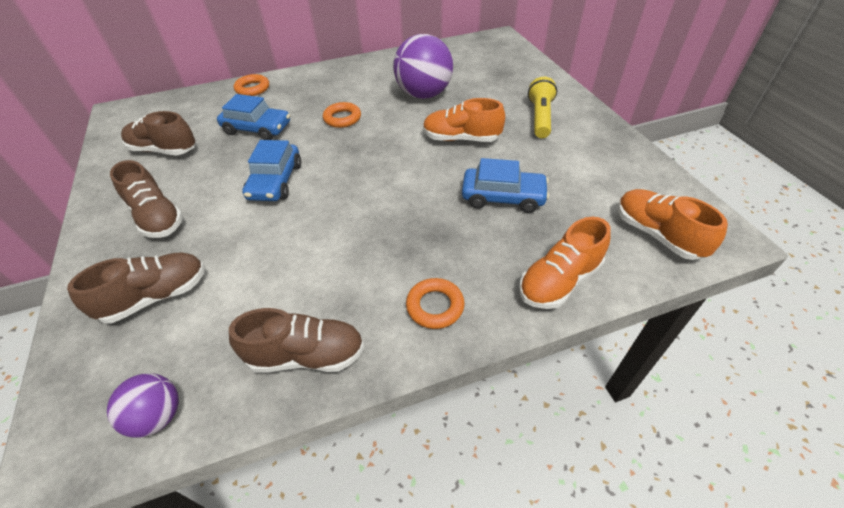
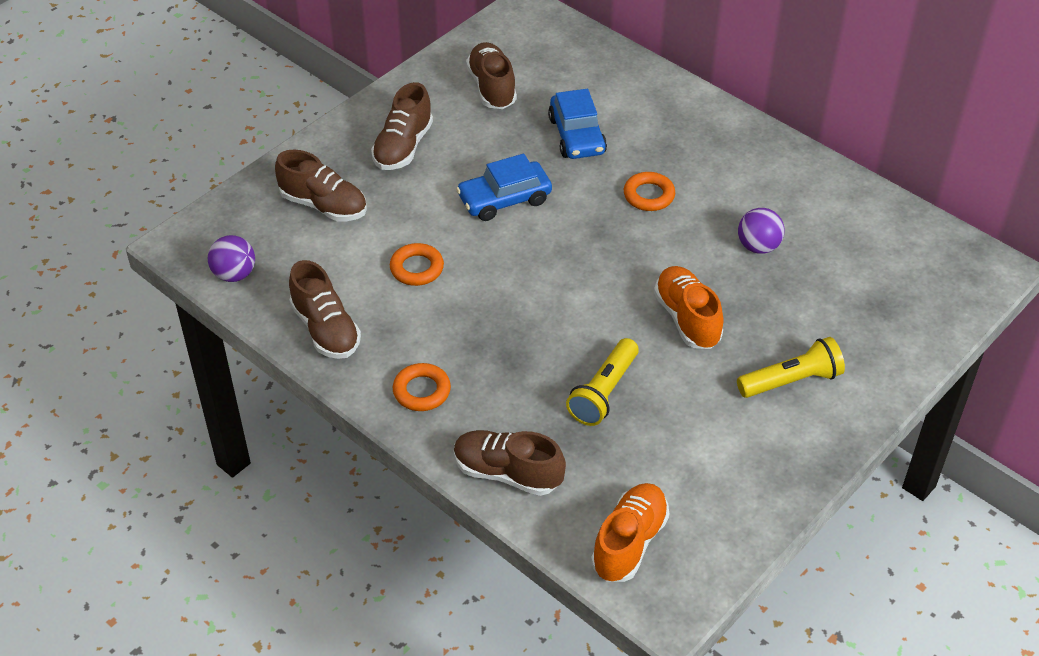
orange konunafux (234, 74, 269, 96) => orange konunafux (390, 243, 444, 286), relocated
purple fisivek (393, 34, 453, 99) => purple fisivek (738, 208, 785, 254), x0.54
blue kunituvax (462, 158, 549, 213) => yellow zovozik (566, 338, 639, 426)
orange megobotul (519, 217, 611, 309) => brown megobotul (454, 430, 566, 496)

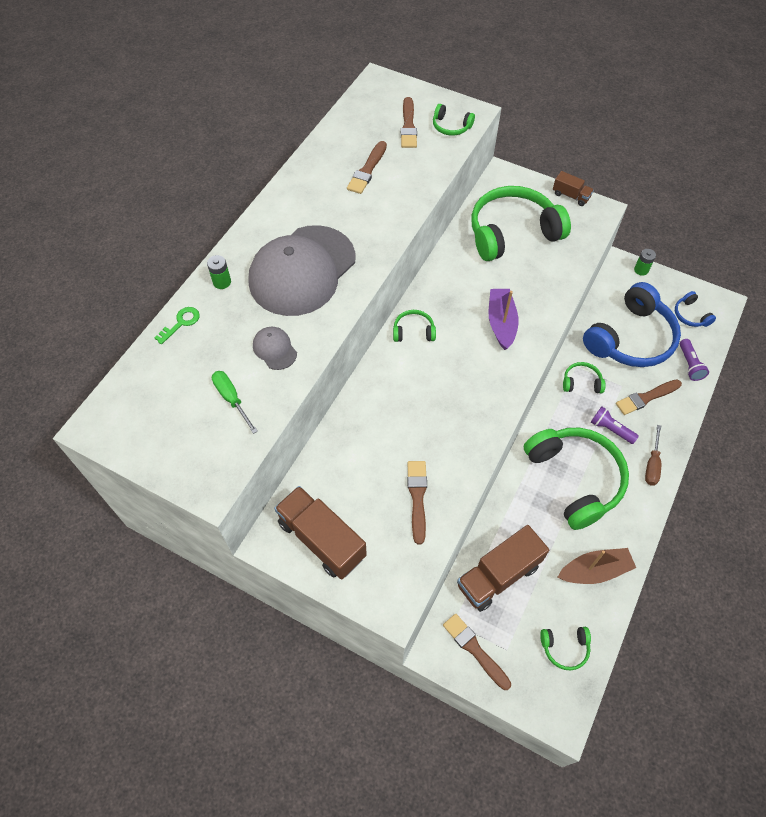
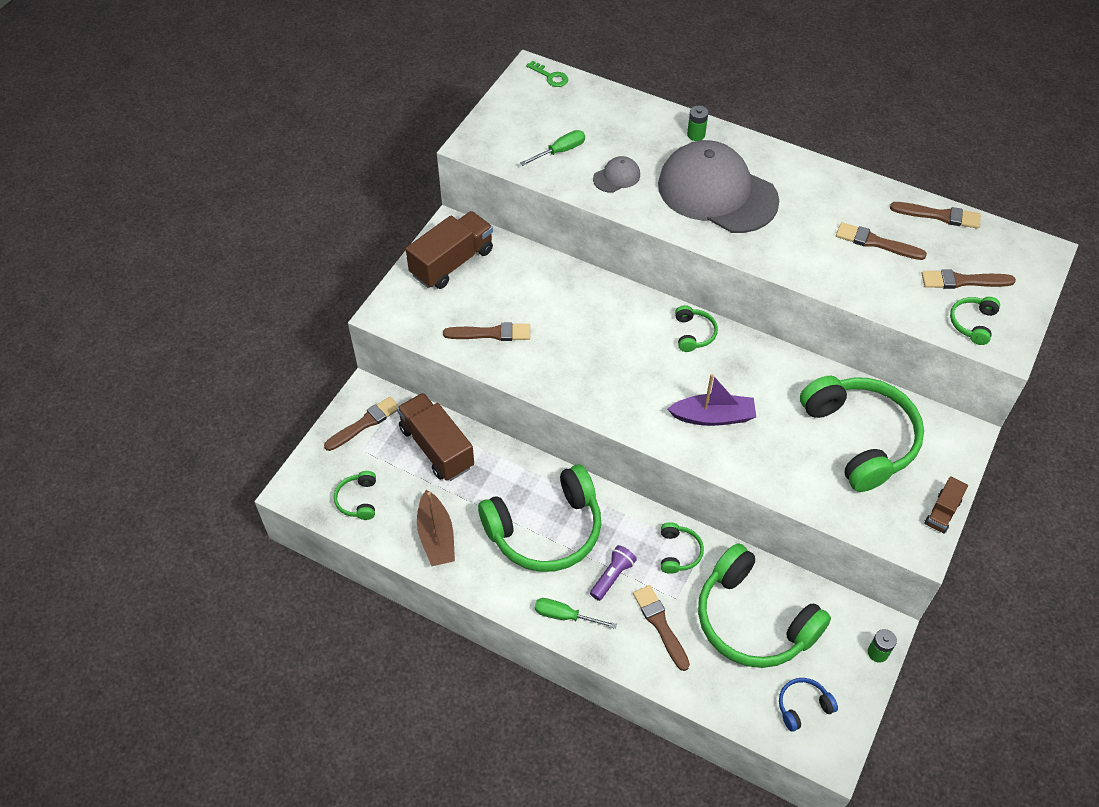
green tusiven (155, 307, 200, 345) => green tusiven (526, 61, 568, 87), relocated
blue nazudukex (583, 282, 681, 367) => green nazudukex (698, 543, 831, 668)
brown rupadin (645, 425, 661, 486) => green rupadin (535, 598, 617, 629)
purple zovozik (680, 339, 709, 381) => nothing
nothing => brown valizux (890, 202, 981, 229)

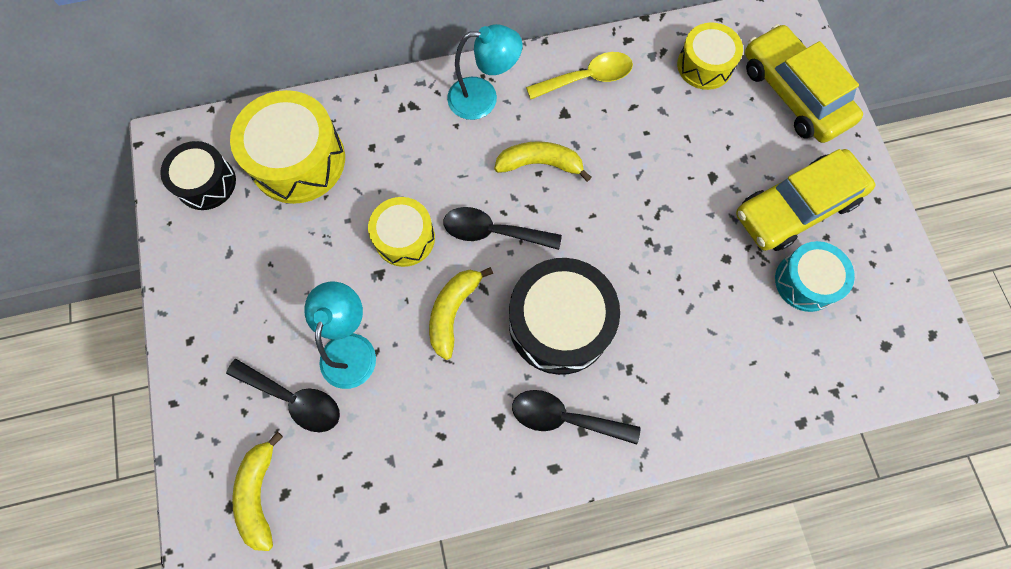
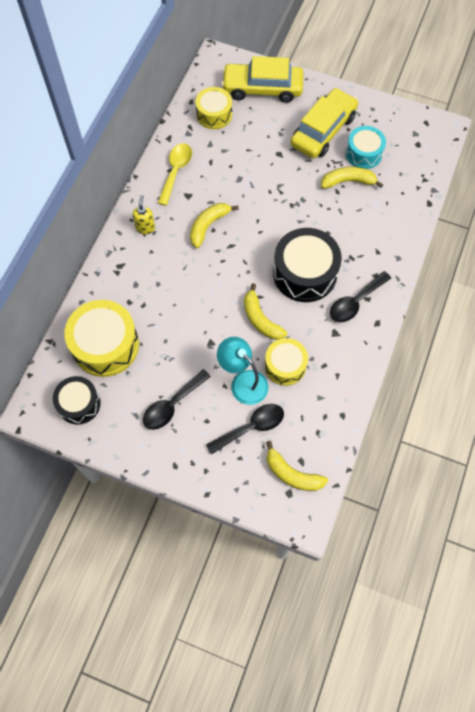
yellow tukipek (368, 197, 435, 267) => yellow tukipek (265, 338, 308, 386), relocated
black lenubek (444, 207, 562, 250) => black lenubek (143, 369, 211, 430), relocated
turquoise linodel (447, 24, 523, 120) => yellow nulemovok (133, 195, 155, 234)
yellow kunituvax (736, 149, 875, 251) => yellow kunituvax (290, 88, 358, 158), 150 degrees counterclockwise
nothing => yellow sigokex (321, 167, 383, 189)

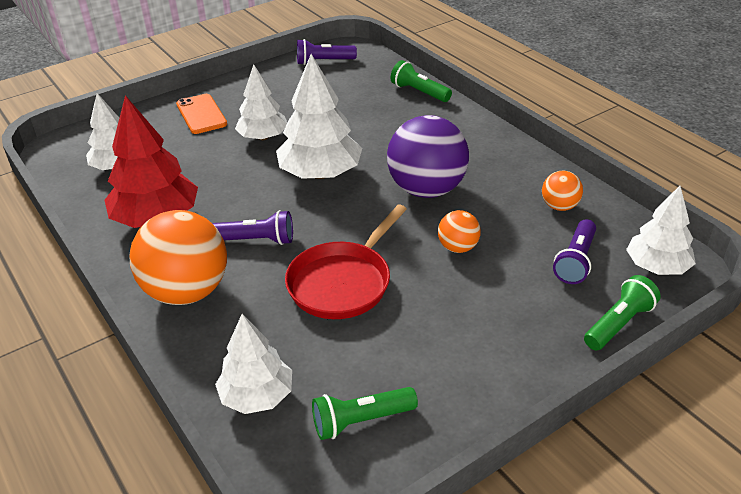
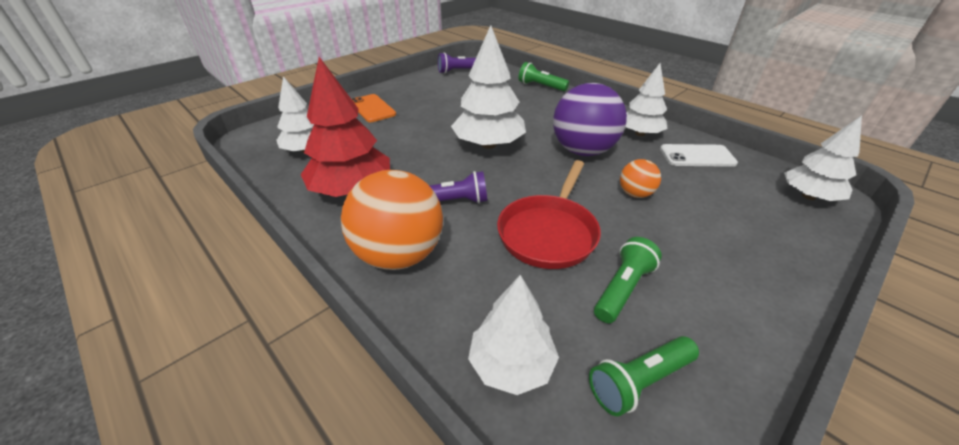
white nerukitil (235, 64, 287, 140) => white nerukitil (625, 63, 668, 136), relocated
orange fisivek (542, 171, 583, 211) => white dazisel (660, 144, 738, 167)
purple zovozik (553, 219, 596, 284) => nothing
green zovozik (584, 275, 661, 350) => green zovozik (594, 237, 662, 323), relocated

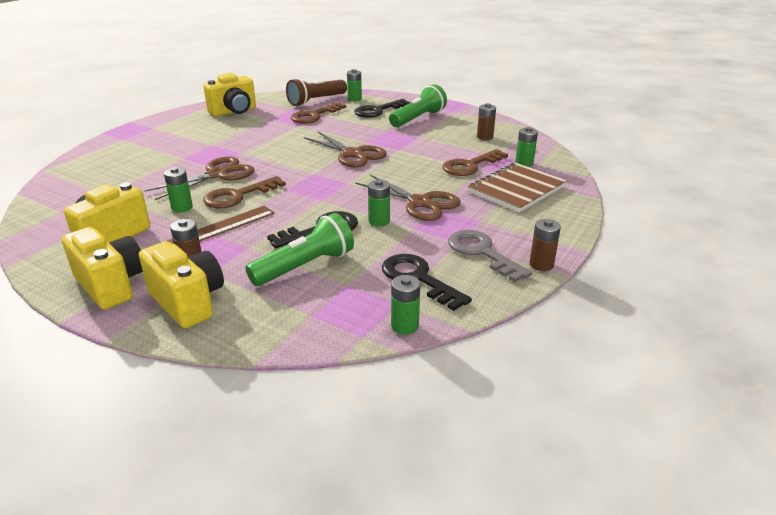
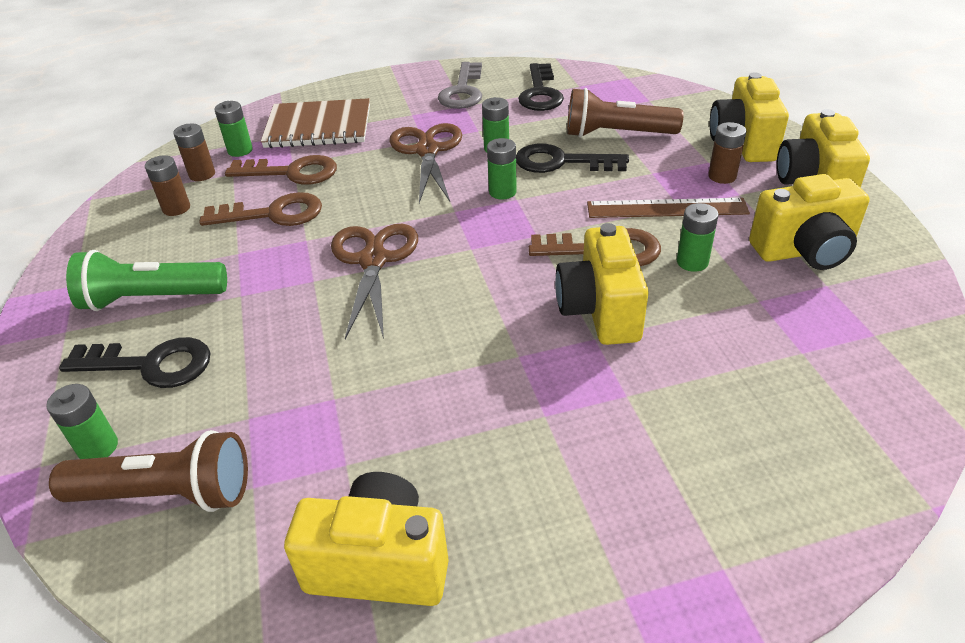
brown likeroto (144, 156, 255, 200) => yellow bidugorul (555, 223, 649, 345)
green zovozik (245, 213, 354, 286) => brown zovozik (567, 88, 683, 138)
brown tusiven (291, 102, 346, 124) => brown tusiven (199, 192, 322, 226), relocated
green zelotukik (391, 275, 420, 335) => green zelotukik (487, 138, 517, 199), relocated
brown zelotukik (529, 219, 561, 271) => brown zelotukik (174, 123, 215, 181), relocated

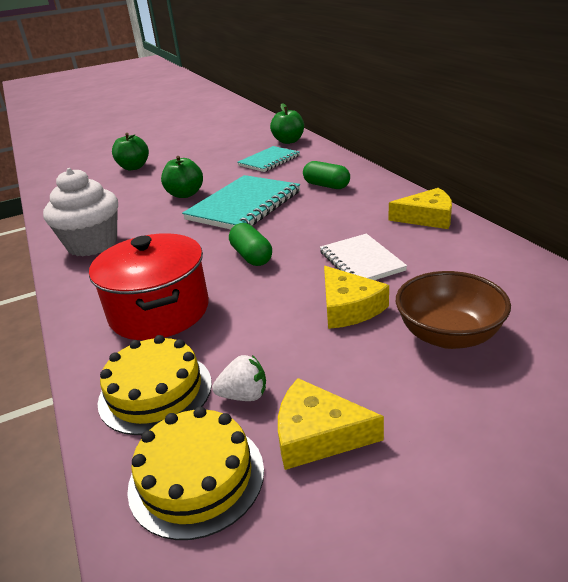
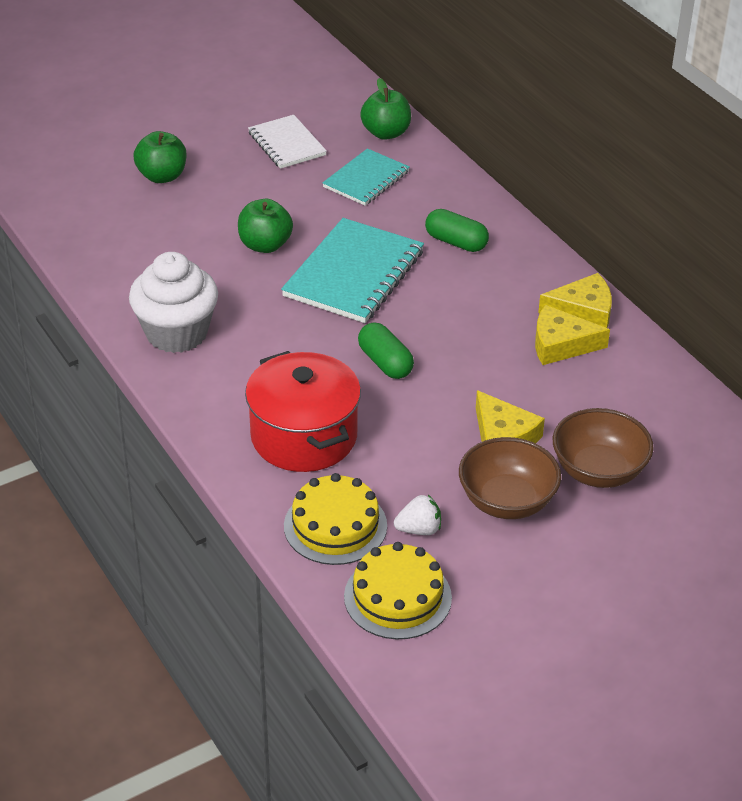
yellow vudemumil (278, 378, 384, 470) => yellow vudemumil (535, 305, 610, 365), relocated
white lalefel (320, 234, 407, 280) => white lalefel (248, 115, 327, 169), relocated
nothing => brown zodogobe (459, 437, 561, 519)

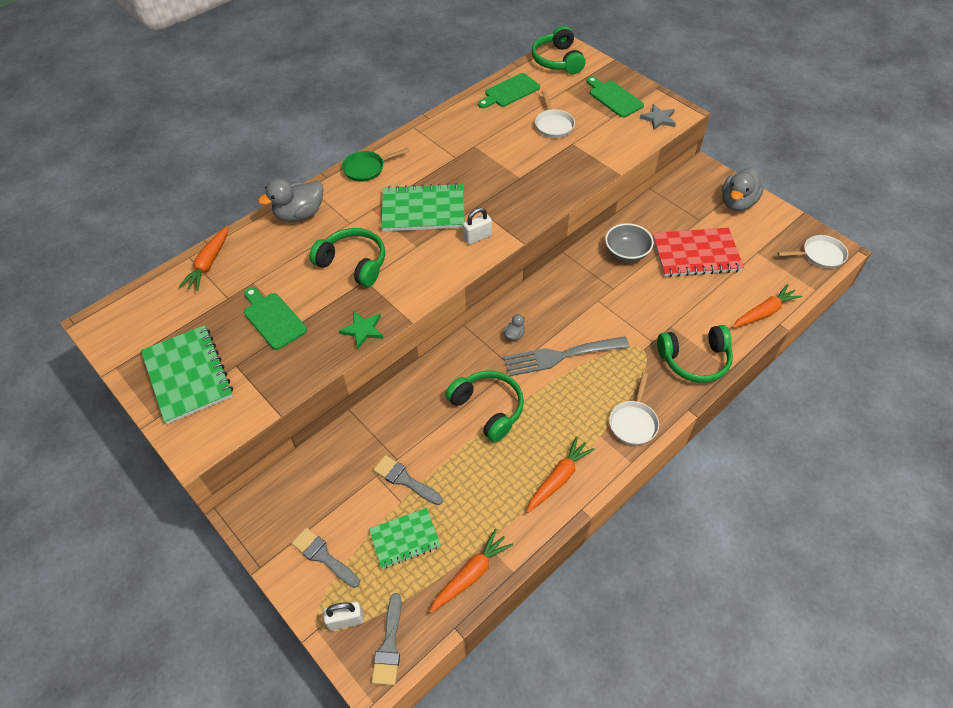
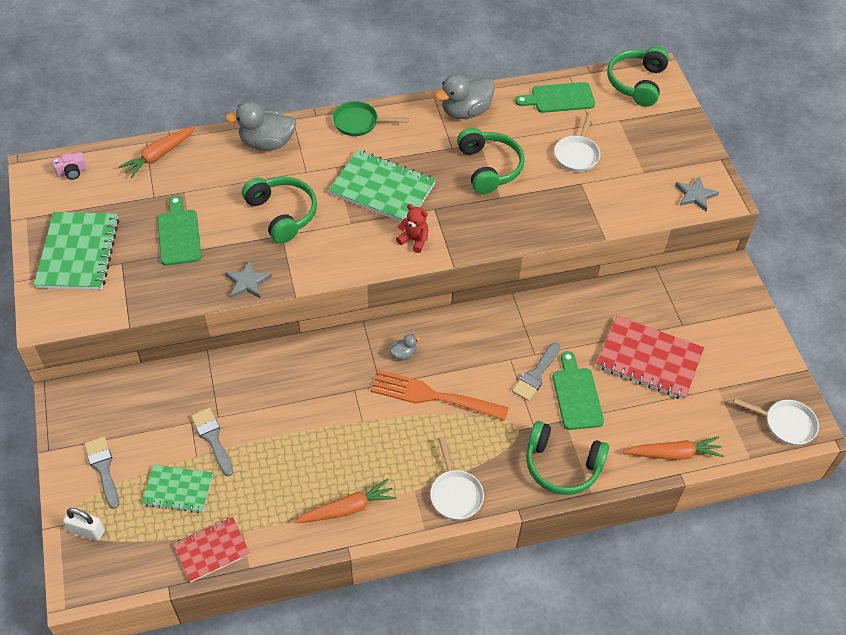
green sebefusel (339, 311, 384, 349) => grey sebefusel (225, 261, 272, 299)
grey valizux (371, 593, 401, 686) => grey valizux (512, 342, 560, 401), relocated
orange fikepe (429, 529, 513, 613) => red lalefel (174, 517, 250, 582)
green nazudukex (445, 371, 524, 442) => green nazudukex (457, 128, 525, 194), relocated
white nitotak (463, 208, 492, 245) => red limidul (396, 204, 429, 253)
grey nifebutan (504, 336, 629, 377) => orange nifebutan (370, 370, 509, 421)
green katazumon (586, 76, 644, 117) => green katazumon (553, 351, 604, 430), relocated
grey zodogobe (605, 223, 654, 262) => nothing
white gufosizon (609, 373, 659, 445) => white gufosizon (430, 437, 484, 520), 60 degrees counterclockwise
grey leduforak (722, 167, 764, 211) => grey leduforak (435, 74, 495, 119), relocated
nothing => pink bidugorul (52, 152, 87, 180)

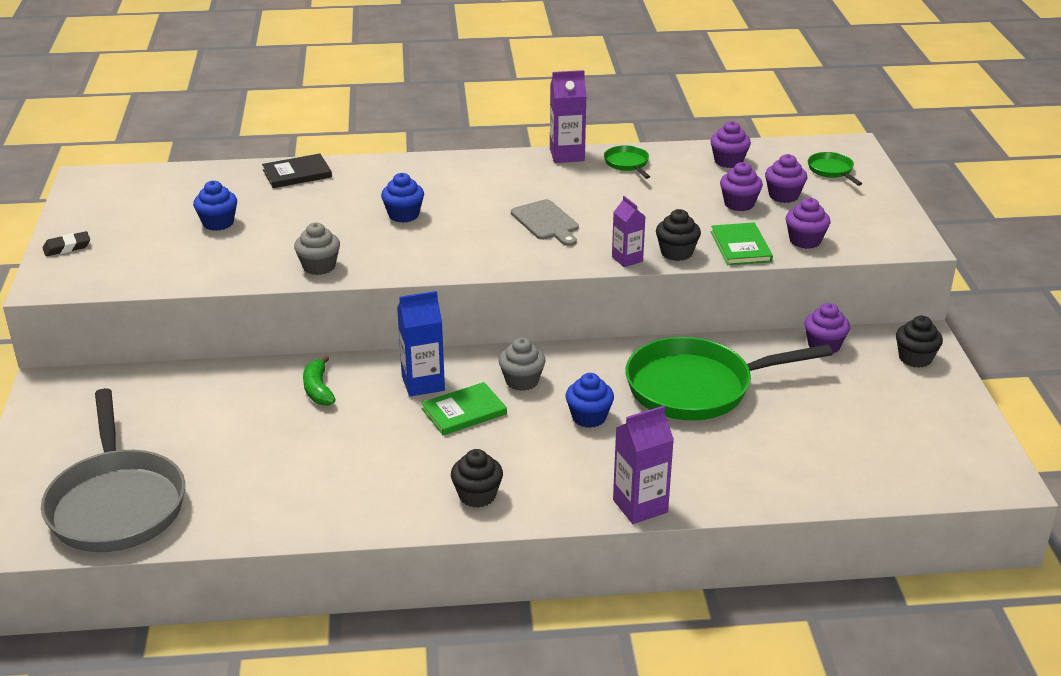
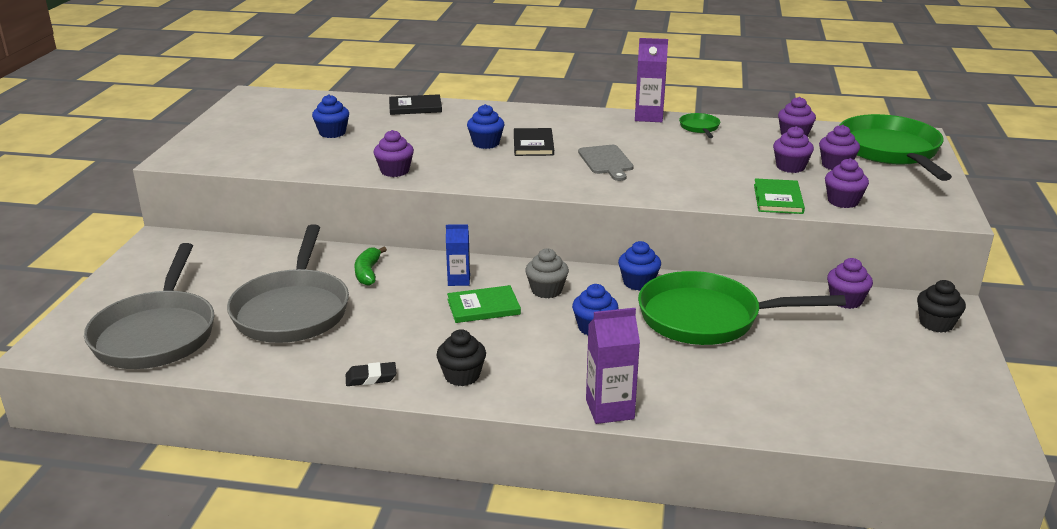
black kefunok (43, 231, 90, 256) => black kefunok (346, 362, 396, 386), relocated
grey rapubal (294, 223, 340, 275) => purple rapubal (374, 130, 414, 177)
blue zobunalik (397, 291, 445, 397) => blue zobunalik (446, 224, 470, 286), x0.65
purple zobunalik (612, 196, 646, 267) => nothing
black rapubal (656, 209, 701, 261) => nothing
green gufosizon (808, 152, 862, 186) => green gufosizon (840, 114, 952, 181), x2.34
nothing => grey gufosizon (227, 224, 349, 343)
nothing => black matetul (514, 128, 554, 156)
nothing => blue rapubal (618, 241, 661, 291)

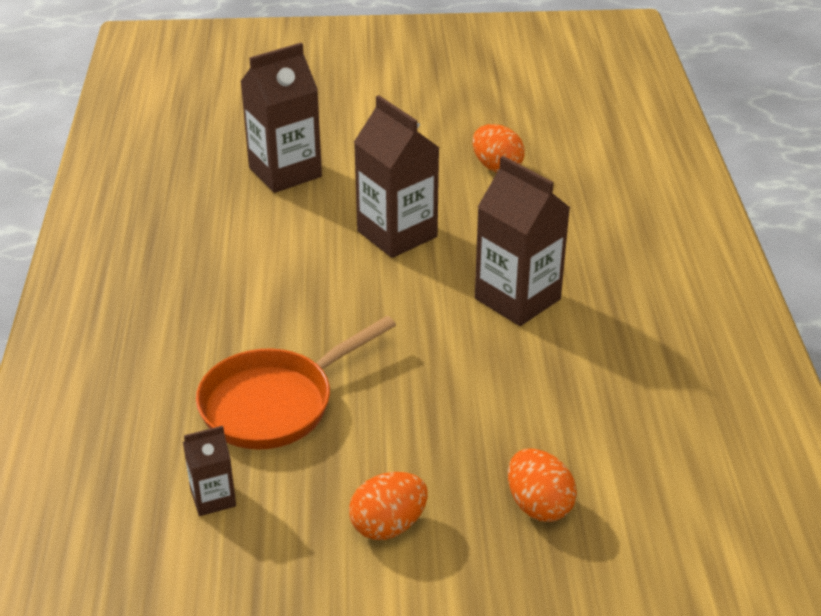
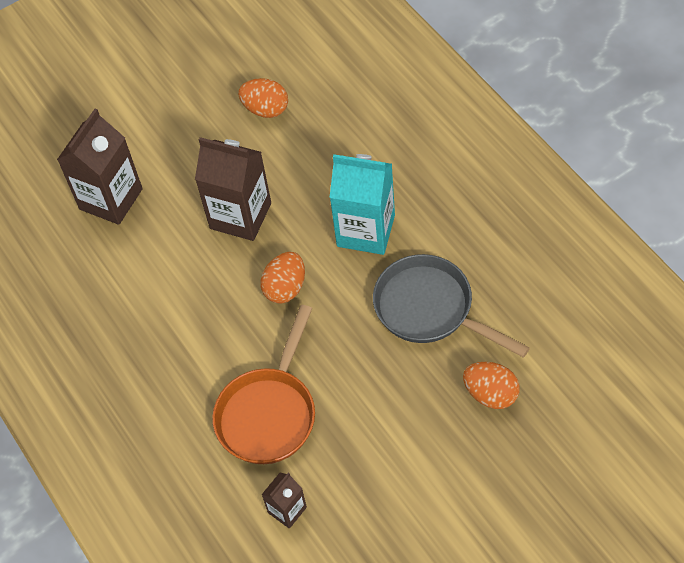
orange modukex (349, 472, 428, 540) => orange modukex (260, 252, 305, 304), relocated
brown zobunalik (475, 156, 570, 326) => turquoise zobunalik (329, 154, 395, 255)
nothing => grey gufosizon (373, 254, 530, 358)

